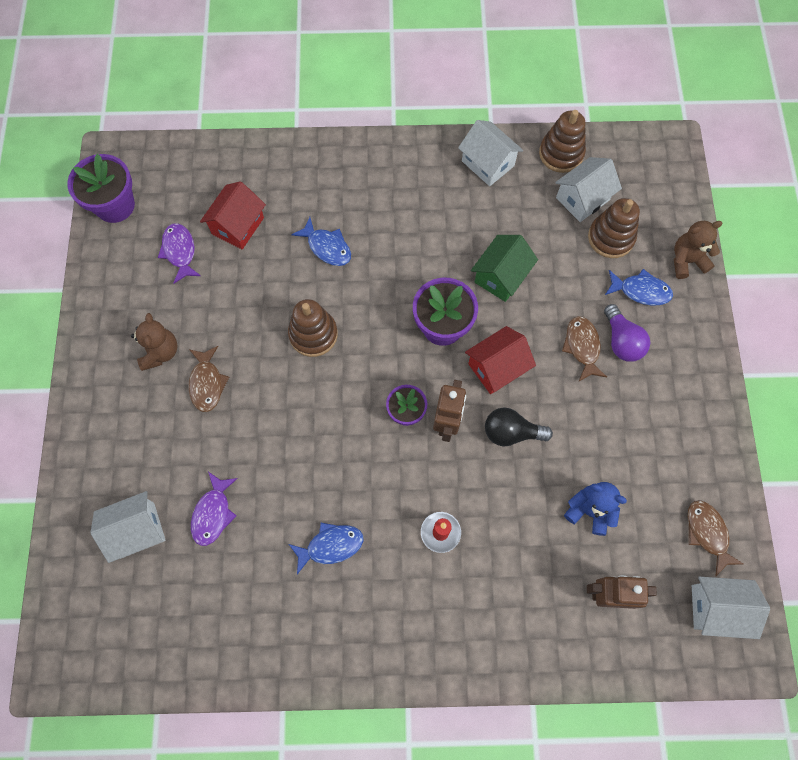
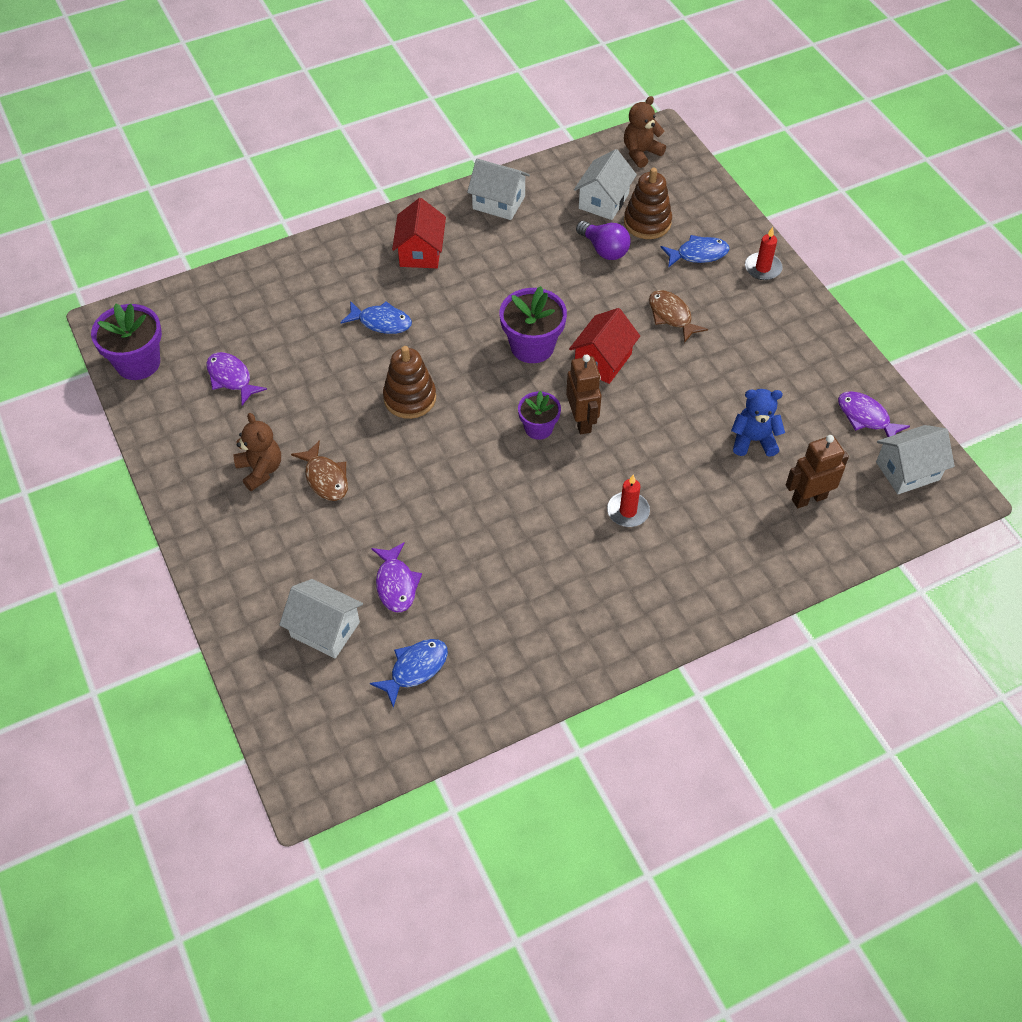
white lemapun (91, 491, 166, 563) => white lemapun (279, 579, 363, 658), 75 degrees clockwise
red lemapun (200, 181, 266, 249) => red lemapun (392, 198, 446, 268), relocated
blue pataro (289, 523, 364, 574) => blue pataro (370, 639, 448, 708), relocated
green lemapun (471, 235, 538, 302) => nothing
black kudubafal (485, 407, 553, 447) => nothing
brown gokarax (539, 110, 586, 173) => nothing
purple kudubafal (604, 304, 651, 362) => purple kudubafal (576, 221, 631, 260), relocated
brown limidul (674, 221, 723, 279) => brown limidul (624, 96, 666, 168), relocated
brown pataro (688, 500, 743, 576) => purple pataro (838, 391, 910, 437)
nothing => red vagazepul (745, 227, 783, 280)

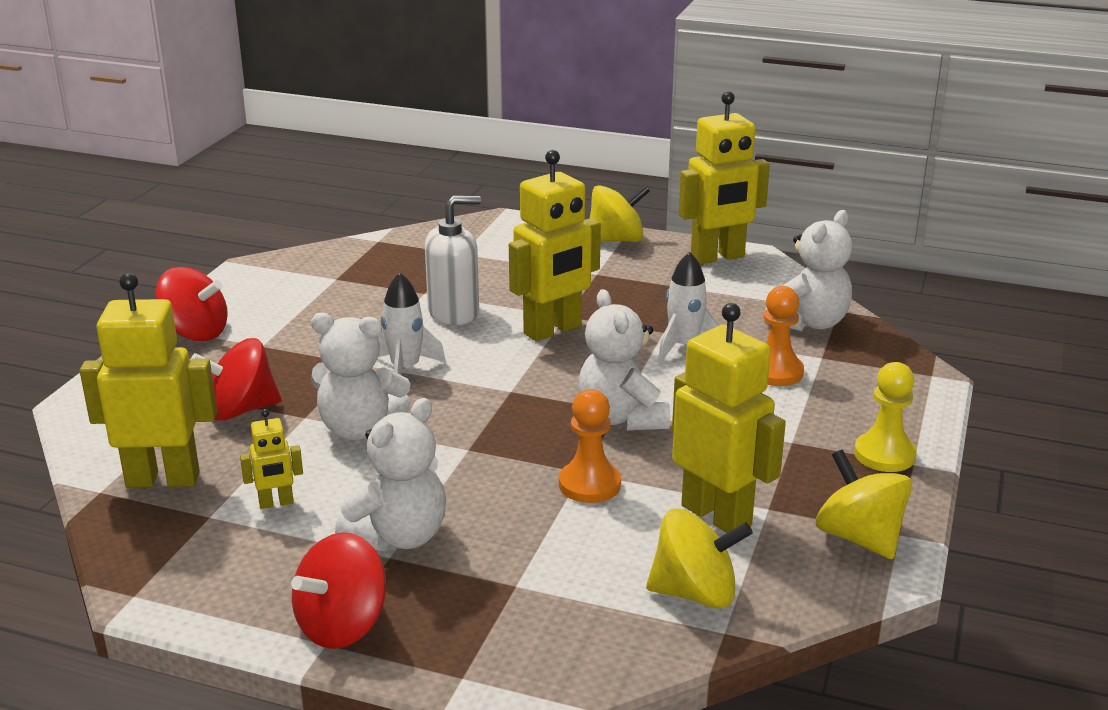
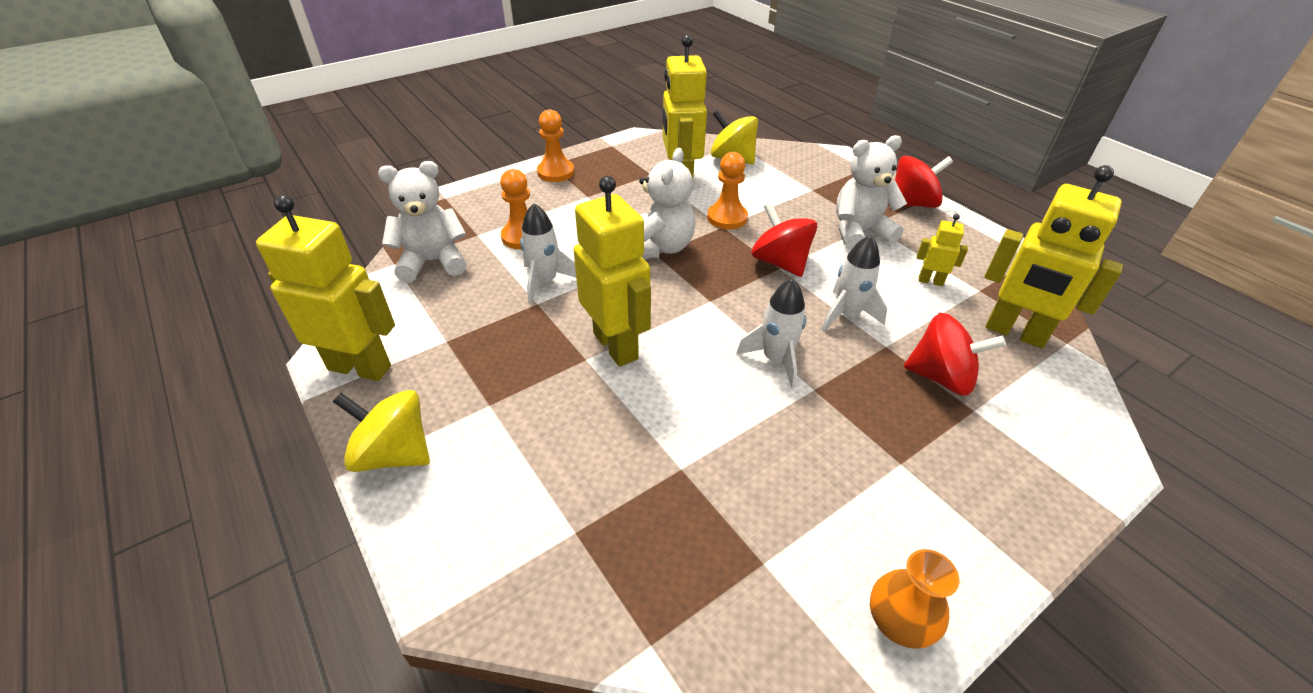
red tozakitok (155, 267, 228, 341) => red tozakitok (751, 203, 817, 277), relocated
white limidul (311, 313, 411, 440) => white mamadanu (822, 235, 887, 331)
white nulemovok (425, 196, 481, 325) => nothing
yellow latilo (509, 150, 601, 342) => yellow latilo (574, 176, 651, 367), 60 degrees clockwise
yellow tozakitok (816, 449, 912, 559) => nothing
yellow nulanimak (854, 362, 917, 472) => orange nulanimak (537, 109, 574, 182)
nothing => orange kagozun (870, 549, 960, 649)

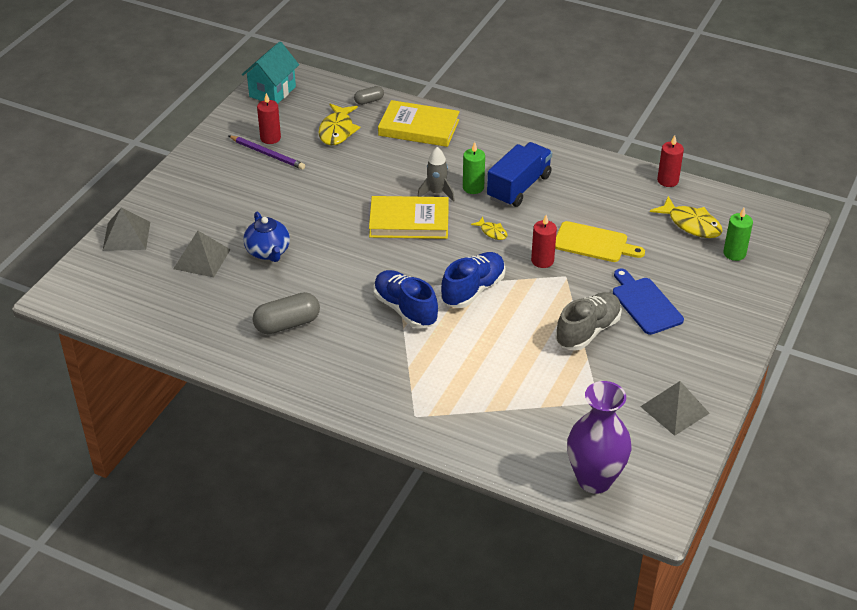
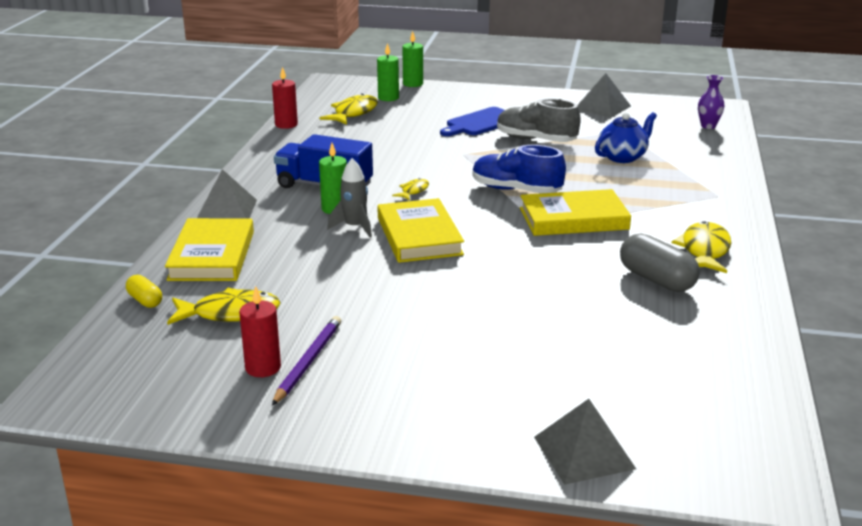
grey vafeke (173, 231, 231, 277) => grey vafeke (197, 169, 257, 218), relocated
turquoise lemapun (242, 42, 299, 104) => nothing
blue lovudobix (243, 212, 290, 262) => blue lovudobix (595, 112, 657, 163), relocated
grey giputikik (354, 86, 384, 105) => yellow giputikik (126, 275, 162, 308)
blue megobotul (373, 270, 438, 328) => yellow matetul (520, 189, 631, 236)
red vagazepul (531, 215, 557, 268) => nothing
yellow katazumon (555, 221, 645, 262) => nothing
purple kagozun (567, 381, 632, 494) => purple kagozun (698, 75, 724, 129), x0.48
nothing => green vagazepul (402, 31, 423, 87)
nothing => yellow pataro (672, 221, 731, 273)

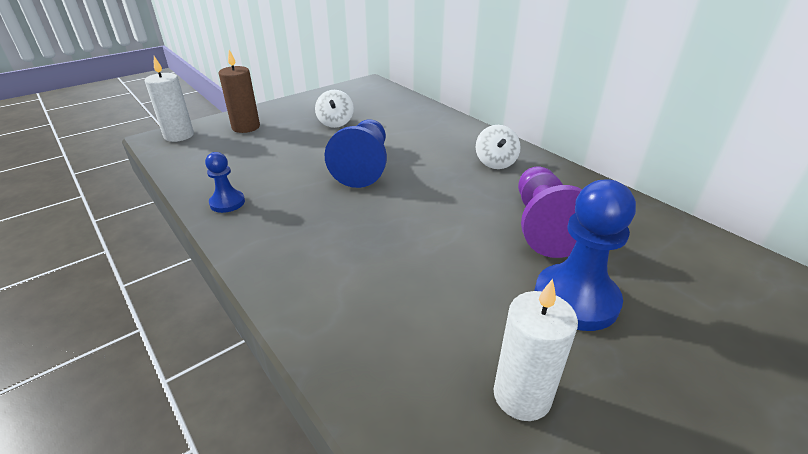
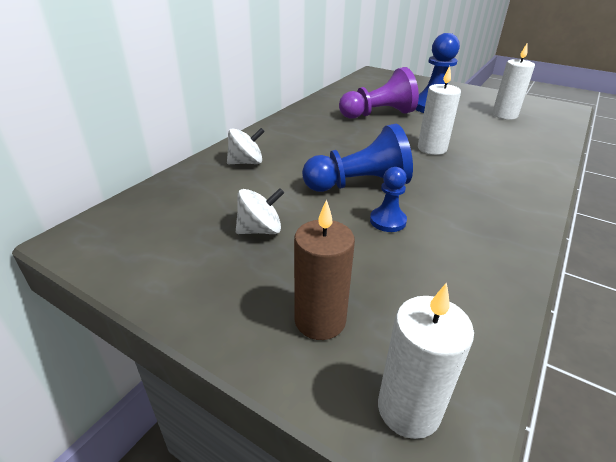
blue nulanimak (205, 152, 245, 213) => blue nulanimak (370, 167, 407, 232), relocated
white tozakitok (476, 125, 521, 169) => white tozakitok (227, 128, 265, 164), relocated
nothing => white vagazepul (418, 66, 461, 155)

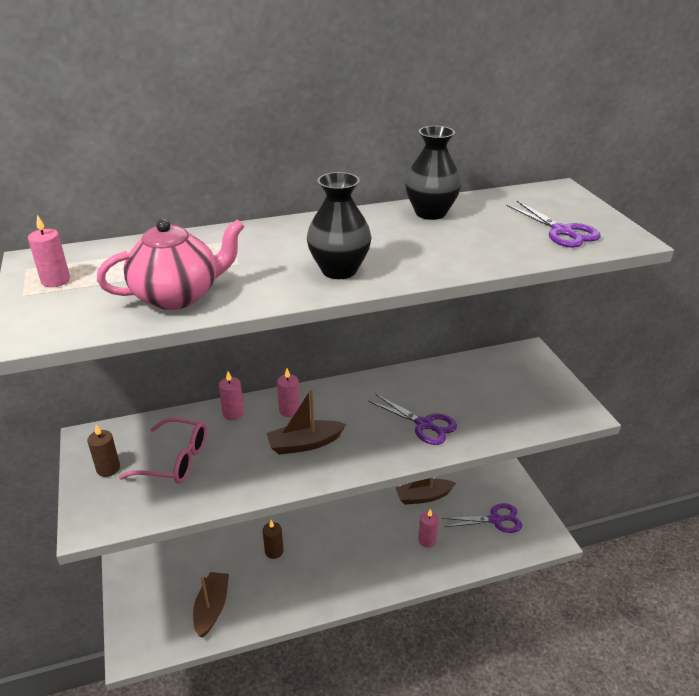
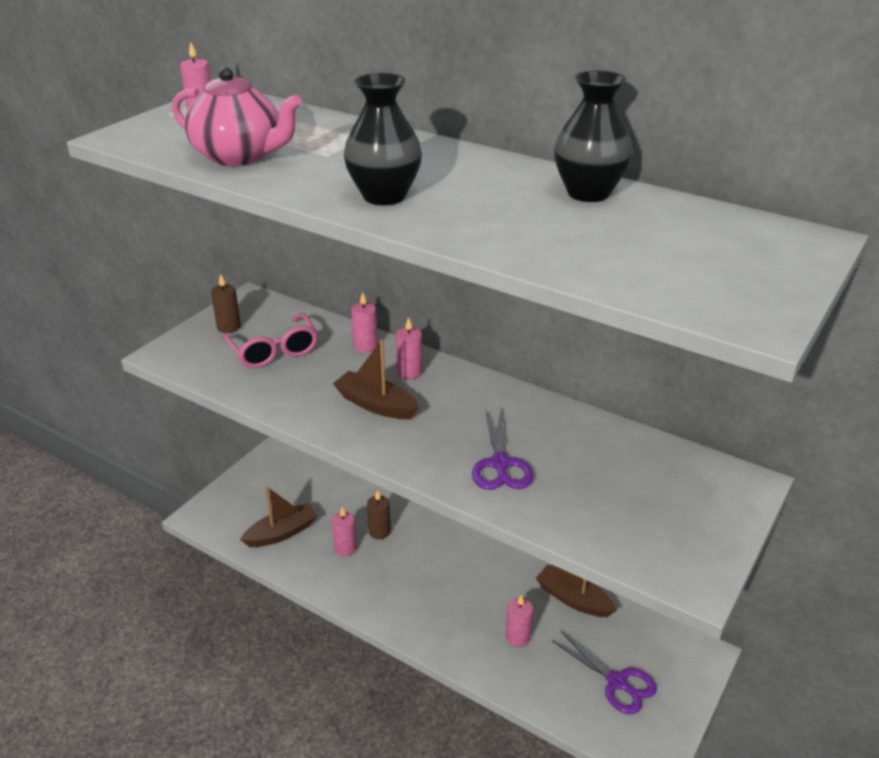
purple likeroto (506, 201, 601, 248) => nothing
nothing => pink vagazepul (332, 507, 357, 556)

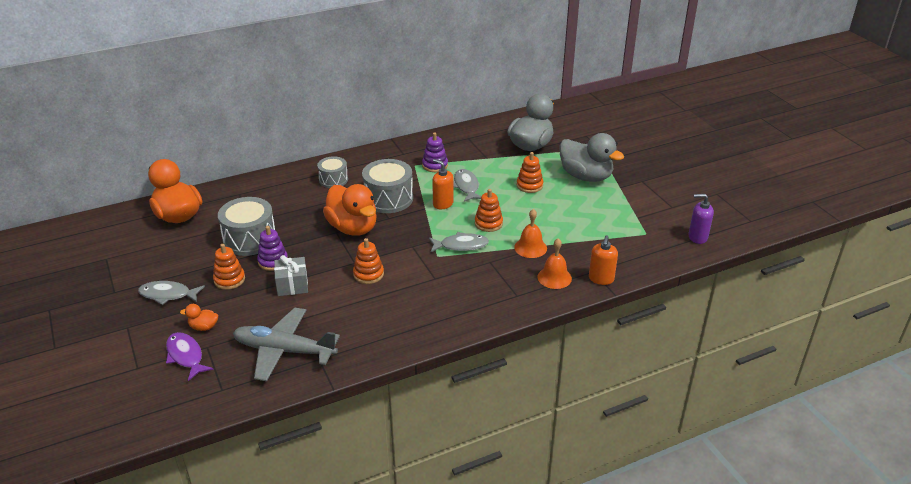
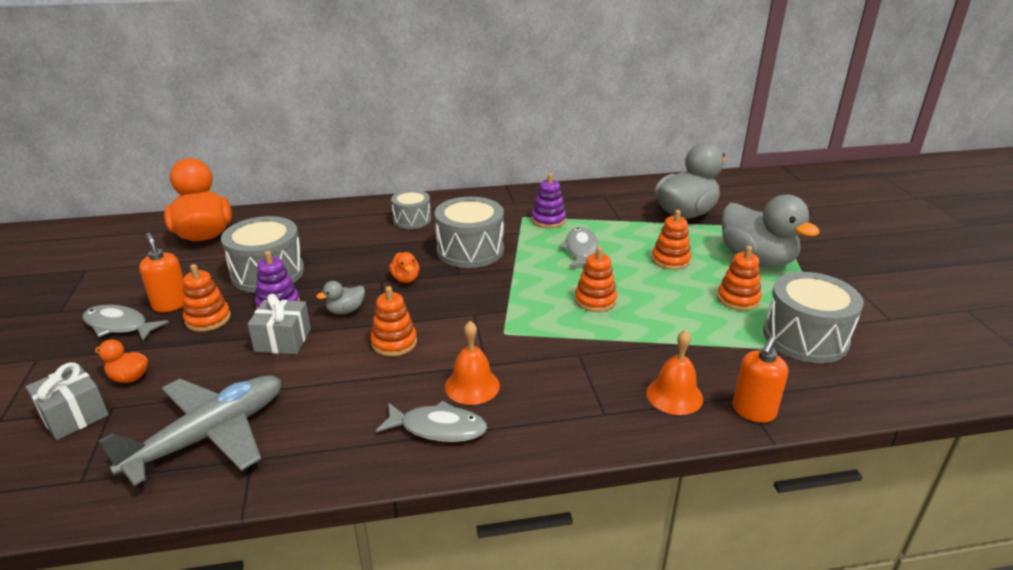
purple pataro (166, 332, 214, 381) => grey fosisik (26, 362, 109, 440)
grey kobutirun (233, 308, 340, 381) => grey kobutirun (98, 375, 281, 486), 105 degrees clockwise
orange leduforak (323, 184, 377, 236) => orange leduforak (389, 252, 419, 283), x0.43
grey pataro (429, 232, 489, 253) => grey pataro (376, 400, 487, 442), relocated
orange nulemovok (432, 159, 454, 209) => orange nulemovok (139, 233, 184, 312), relocated
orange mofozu (514, 209, 547, 258) => orange mofozu (445, 321, 500, 405), relocated
purple nulemovok (688, 194, 714, 244) => nothing
nothing => grey leduforak (316, 281, 365, 314)
nothing => orange gokarax (717, 246, 762, 311)
nothing => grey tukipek (763, 272, 864, 363)

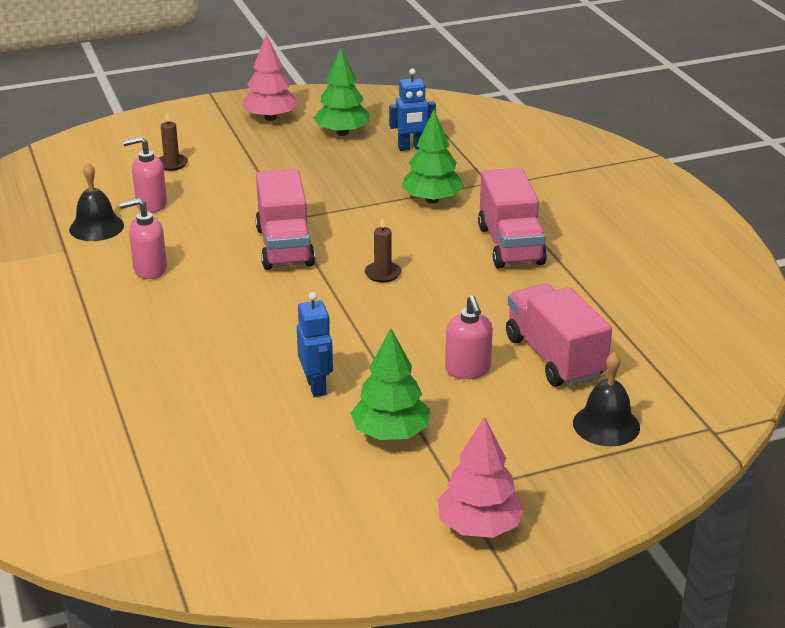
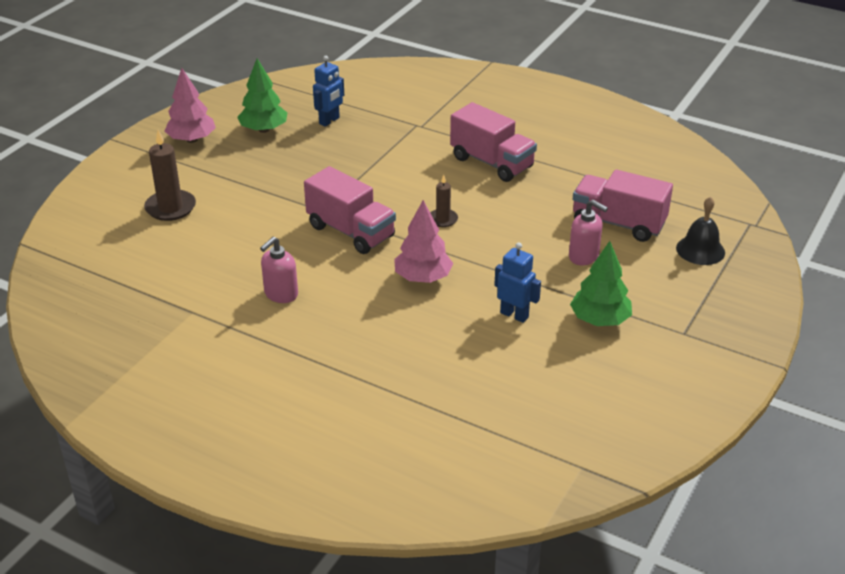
black mofozu (69, 163, 124, 241) => nothing
pink nulemovok (123, 137, 167, 213) => nothing
brown vagazepul (159, 113, 188, 171) => brown vagazepul (144, 130, 196, 221), x1.72
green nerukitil (402, 110, 464, 204) => nothing
pink nerukitil (437, 417, 525, 538) => pink nerukitil (394, 200, 453, 283), relocated

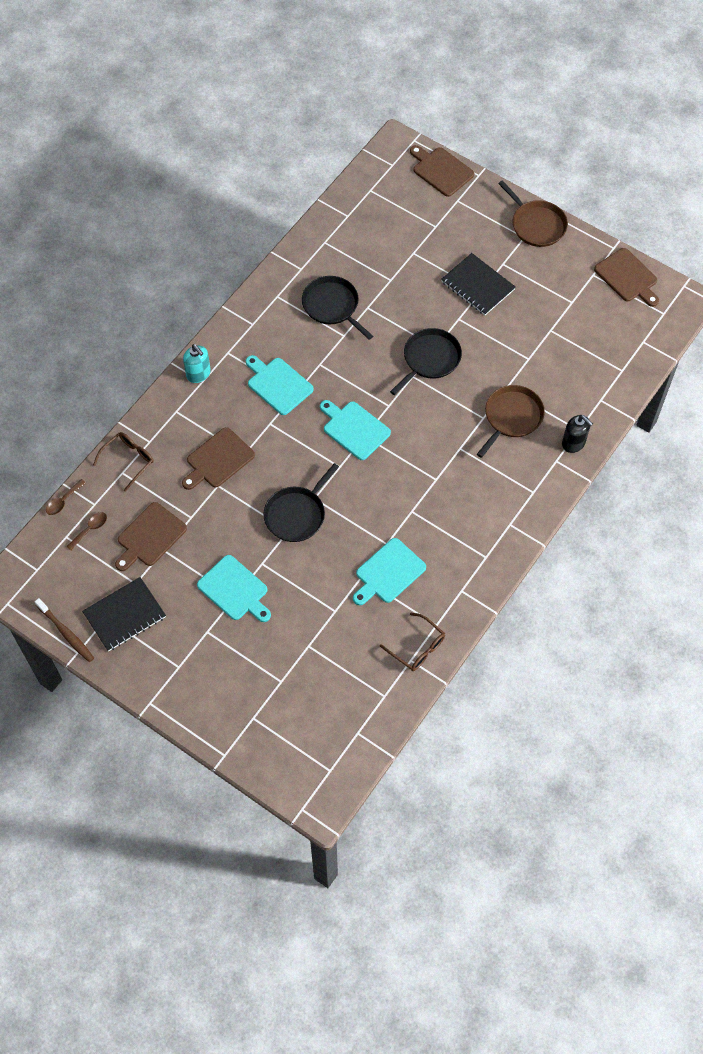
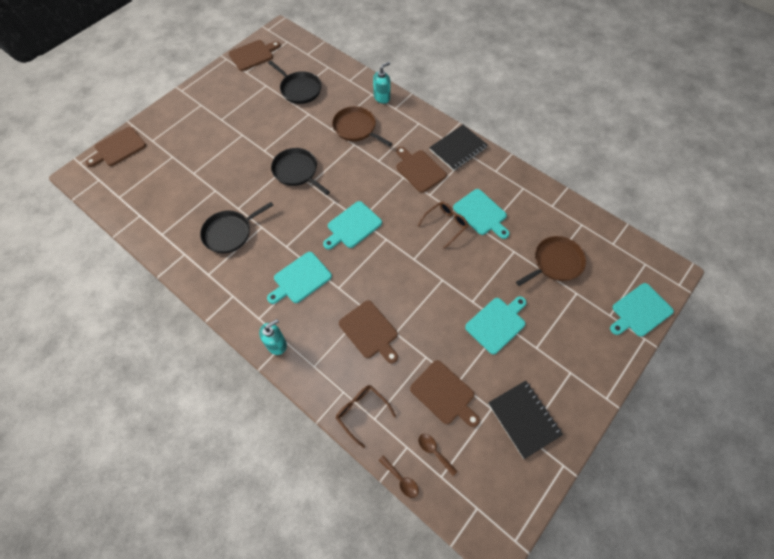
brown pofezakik (35, 598, 94, 662) => nothing
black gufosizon (263, 463, 339, 542) => black gufosizon (268, 61, 322, 104), relocated
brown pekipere (380, 613, 445, 671) => brown pekipere (418, 202, 468, 249), relocated
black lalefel (441, 253, 516, 315) => black lalefel (429, 125, 488, 171), relocated
brown gufosizon (498, 180, 568, 247) => brown gufosizon (516, 236, 586, 286), relocated
black nulemovok (562, 415, 593, 453) => turquoise nulemovok (373, 62, 390, 104)
nothing => brown katazumon (396, 147, 447, 193)
nothing => turquoise katazumon (610, 283, 674, 337)

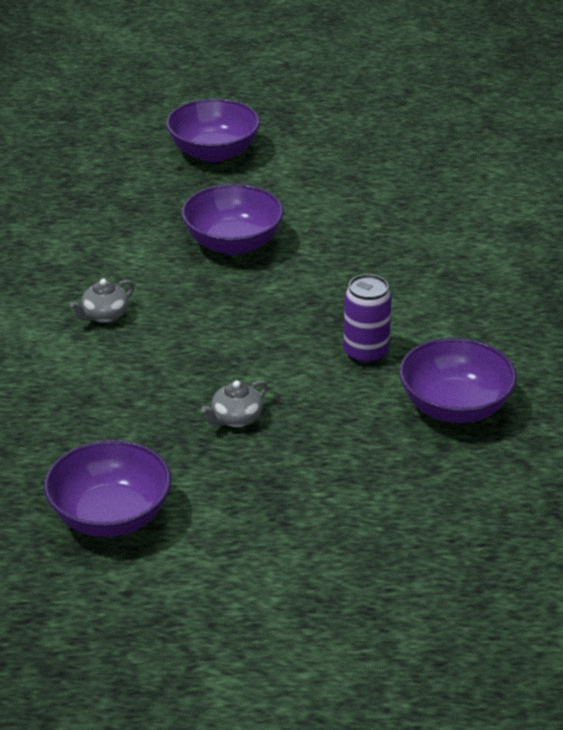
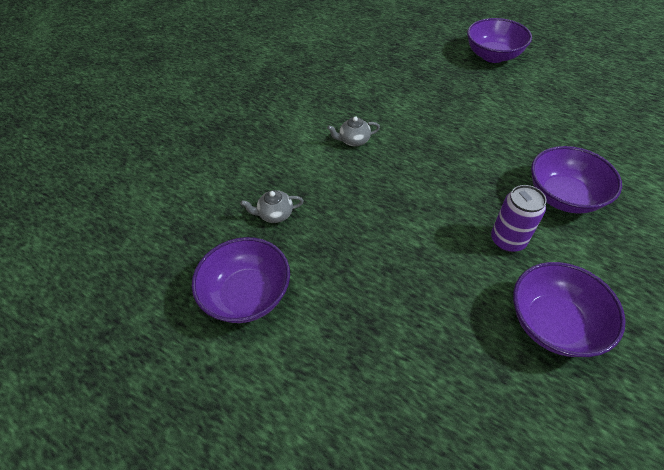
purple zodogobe (182, 184, 284, 255) => purple zodogobe (531, 146, 622, 214), relocated
grey lovudobix (201, 380, 268, 427) => grey lovudobix (241, 190, 304, 223), relocated

